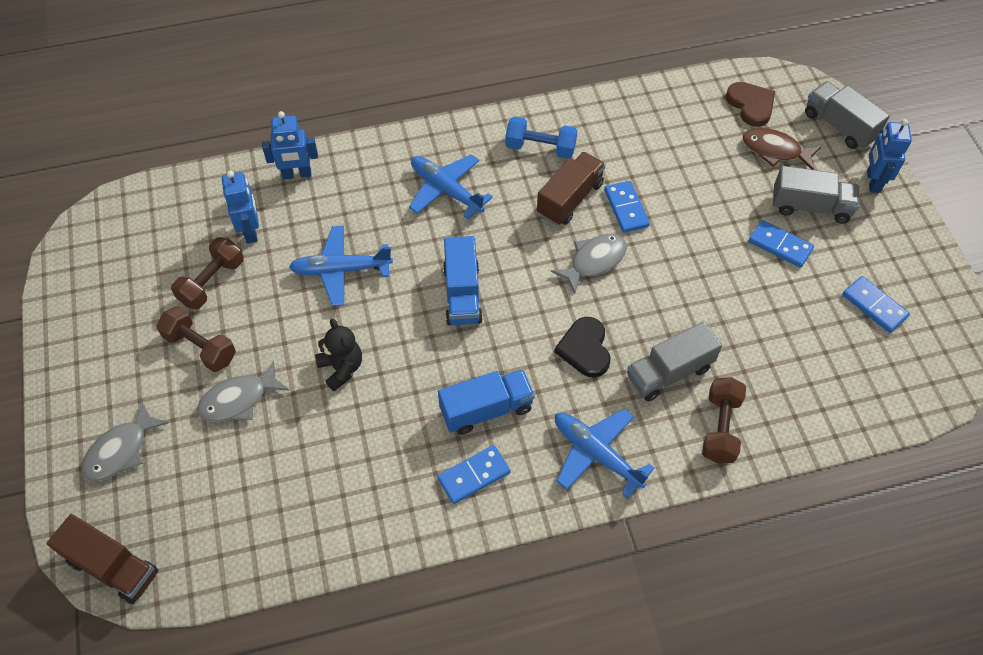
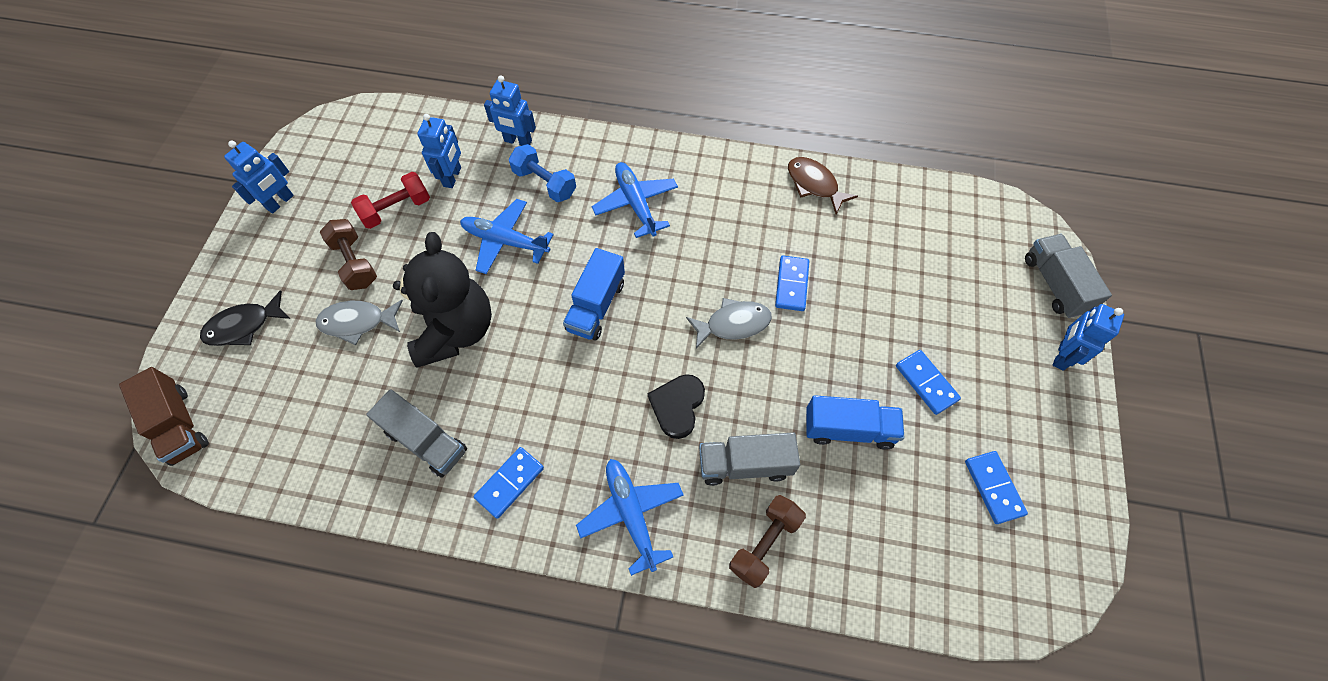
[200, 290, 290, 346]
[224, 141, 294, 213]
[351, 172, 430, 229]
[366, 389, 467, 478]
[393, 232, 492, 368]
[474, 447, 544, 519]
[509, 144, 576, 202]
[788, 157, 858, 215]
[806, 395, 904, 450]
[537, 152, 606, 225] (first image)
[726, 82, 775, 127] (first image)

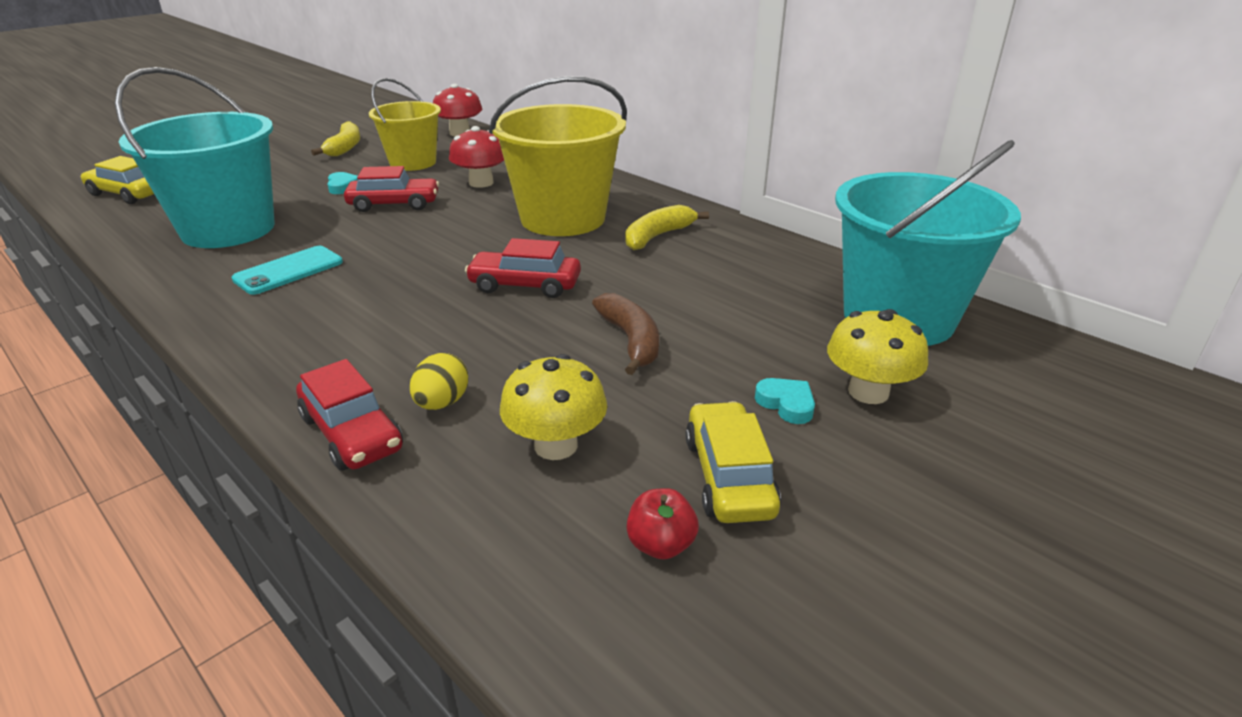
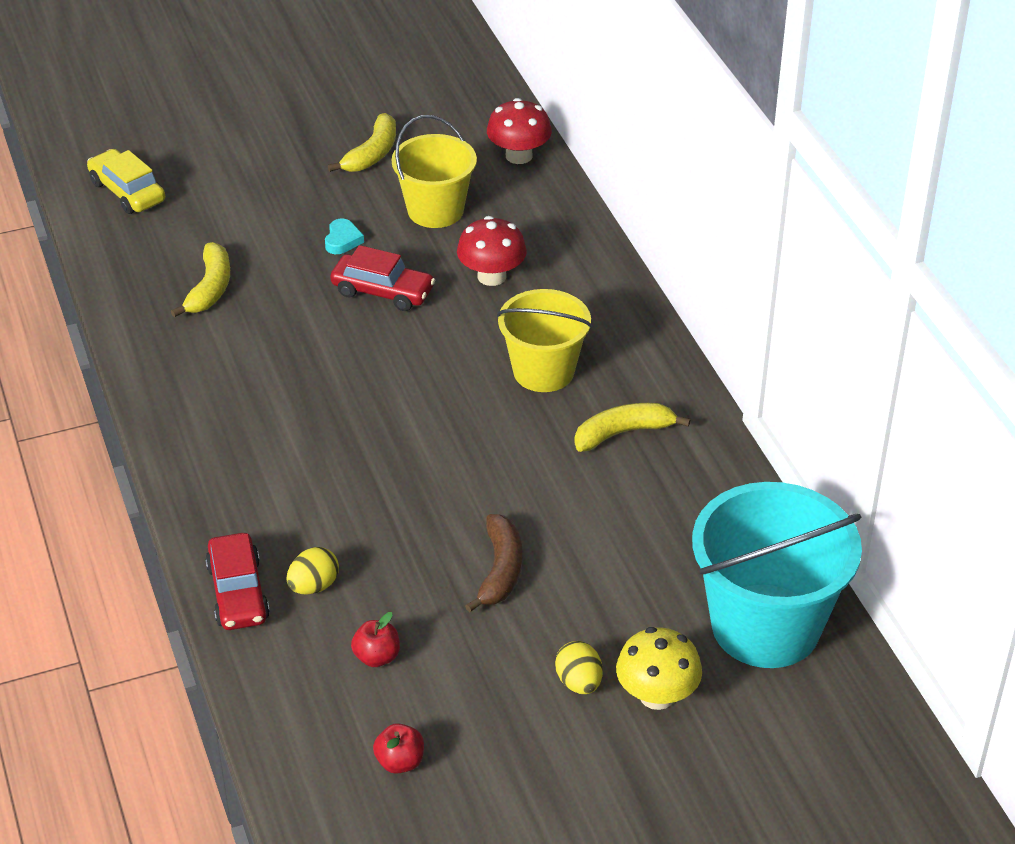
[171, 242, 230, 317]
[351, 612, 400, 667]
[497, 289, 592, 392]
[555, 641, 603, 694]
[231, 246, 343, 295] (first image)
[465, 238, 581, 298] (first image)
[685, 401, 781, 523] (first image)

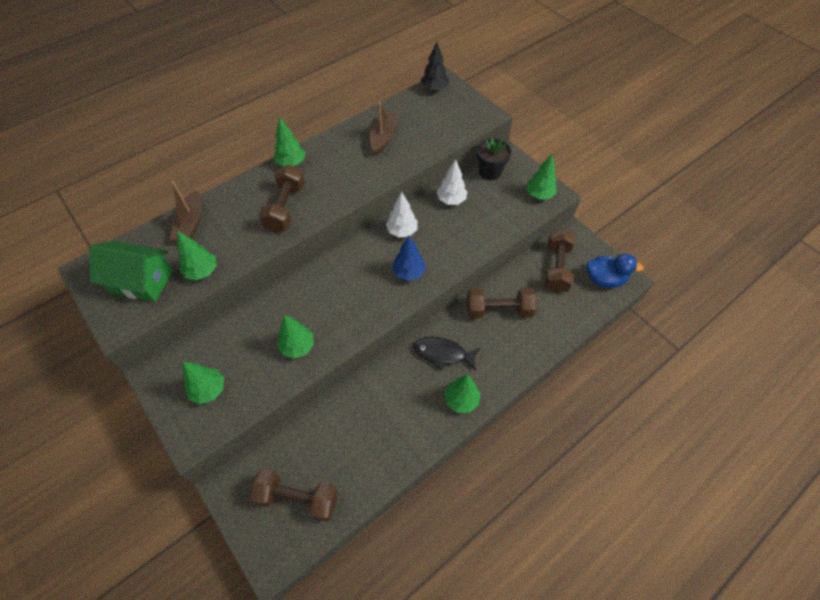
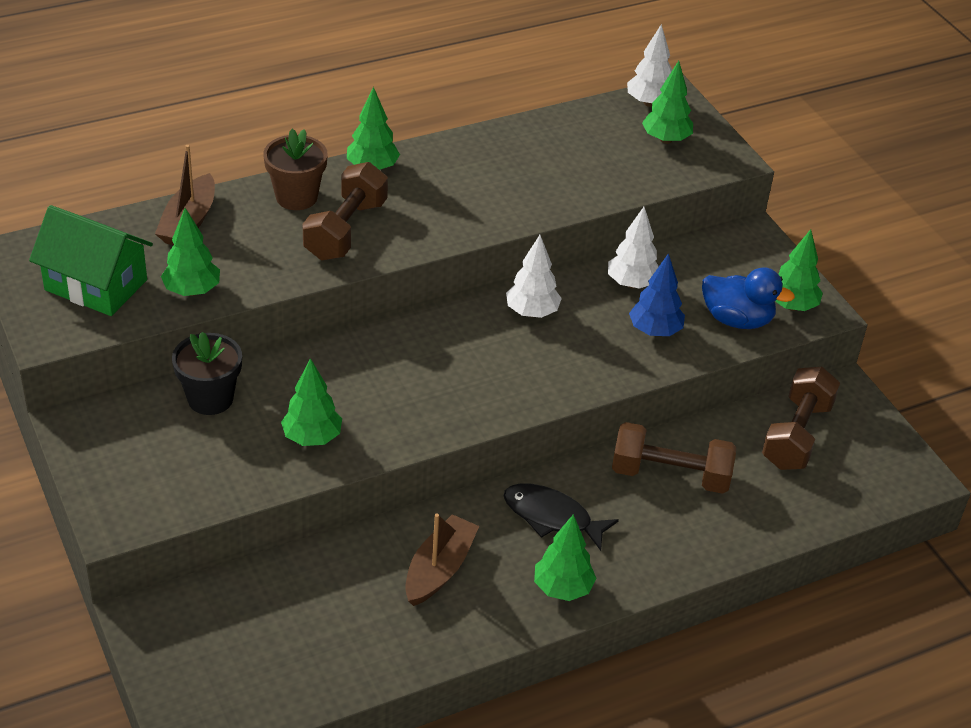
[172, 332, 242, 415]
[263, 129, 328, 210]
[405, 513, 479, 606]
[627, 24, 672, 107]
[629, 253, 685, 336]
[642, 61, 693, 144]
[702, 267, 795, 329]
[250, 468, 338, 521] (first image)

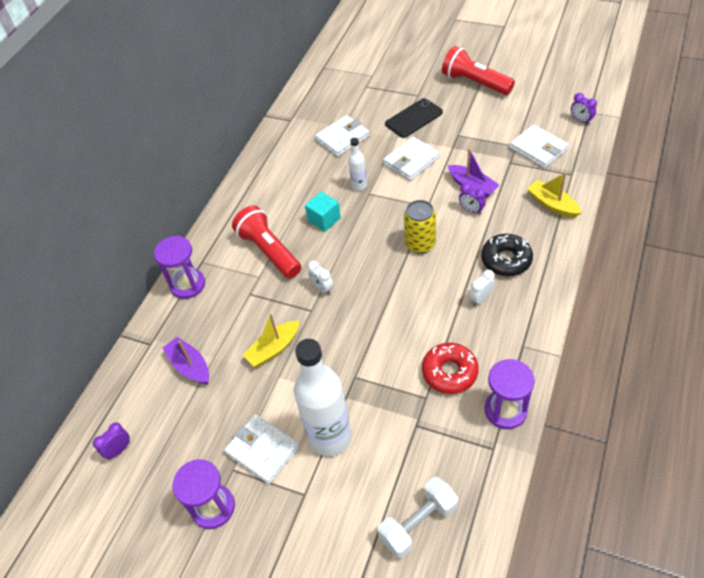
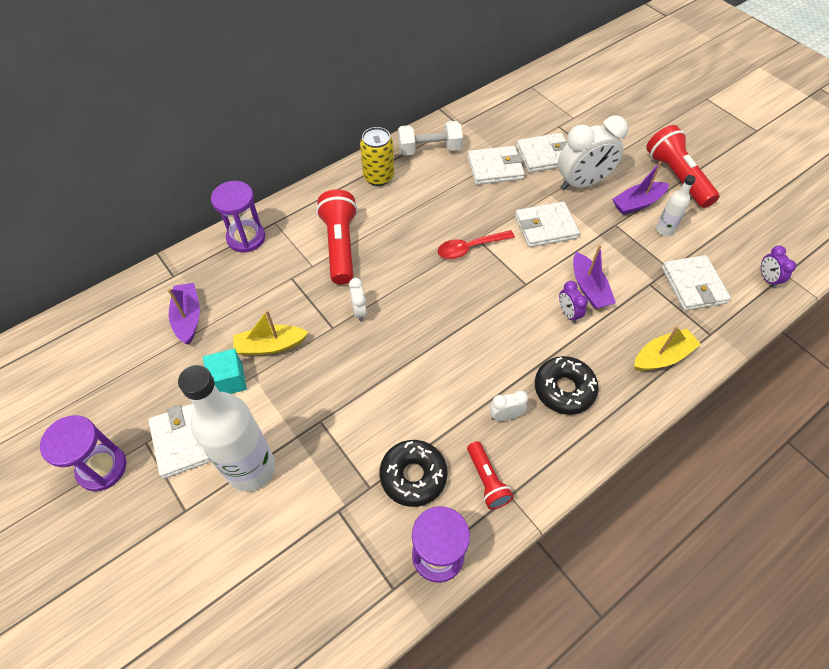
[203, 349, 247, 394]
[360, 127, 394, 186]
[379, 440, 448, 507]
[398, 121, 463, 156]
[438, 230, 515, 259]
[467, 441, 514, 509]
[516, 133, 567, 173]
[558, 115, 628, 190]
[612, 161, 669, 215]
[634, 326, 701, 371]
[656, 175, 696, 236]
[93, 423, 130, 460] (first image)

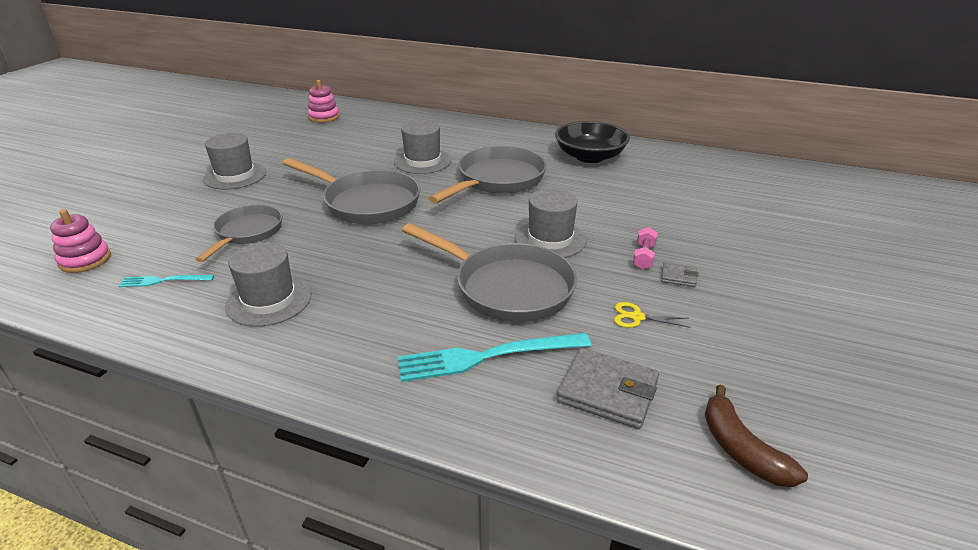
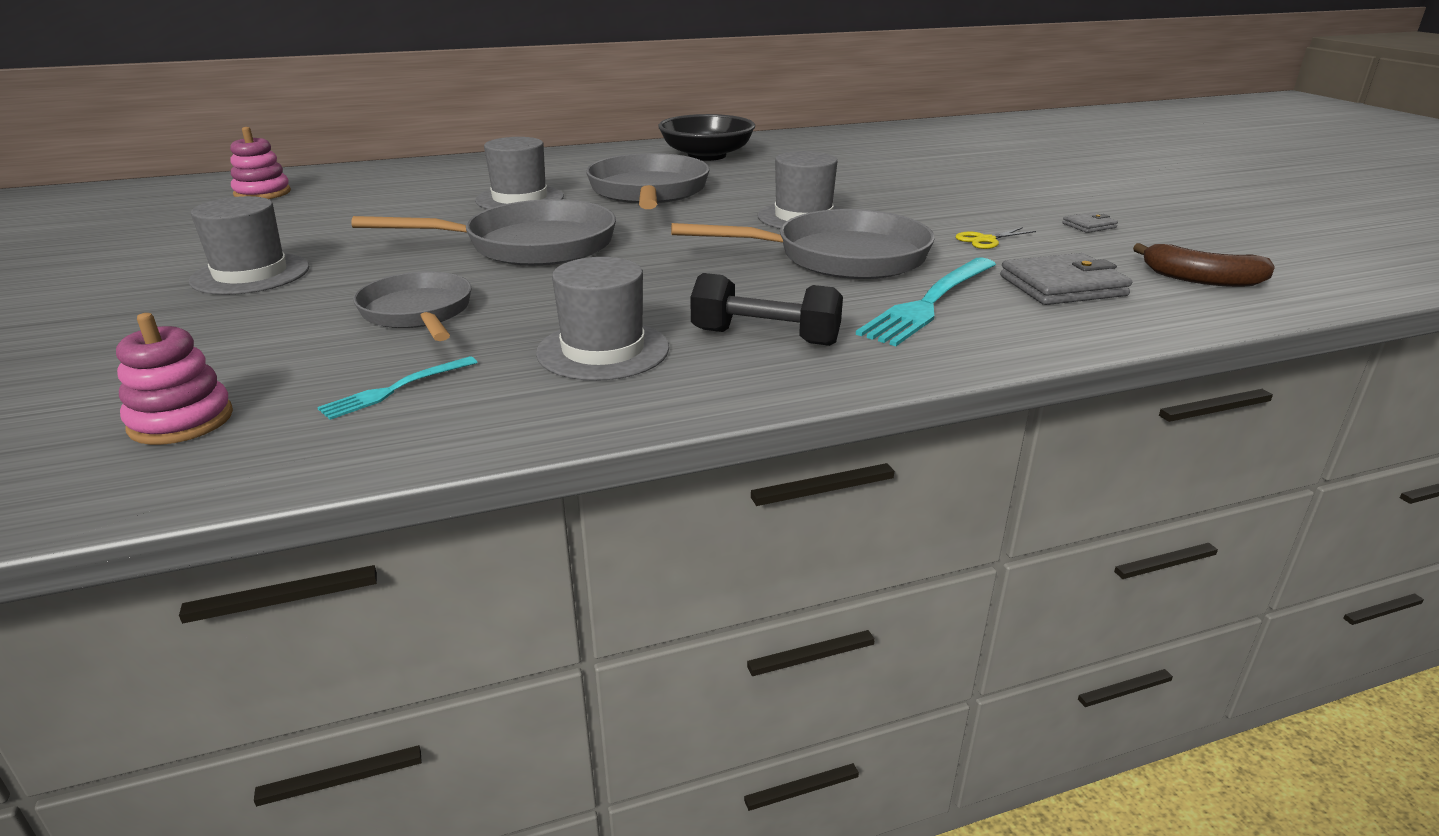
[690, 273, 843, 346]
[1062, 212, 1118, 233]
[633, 227, 658, 269] (first image)

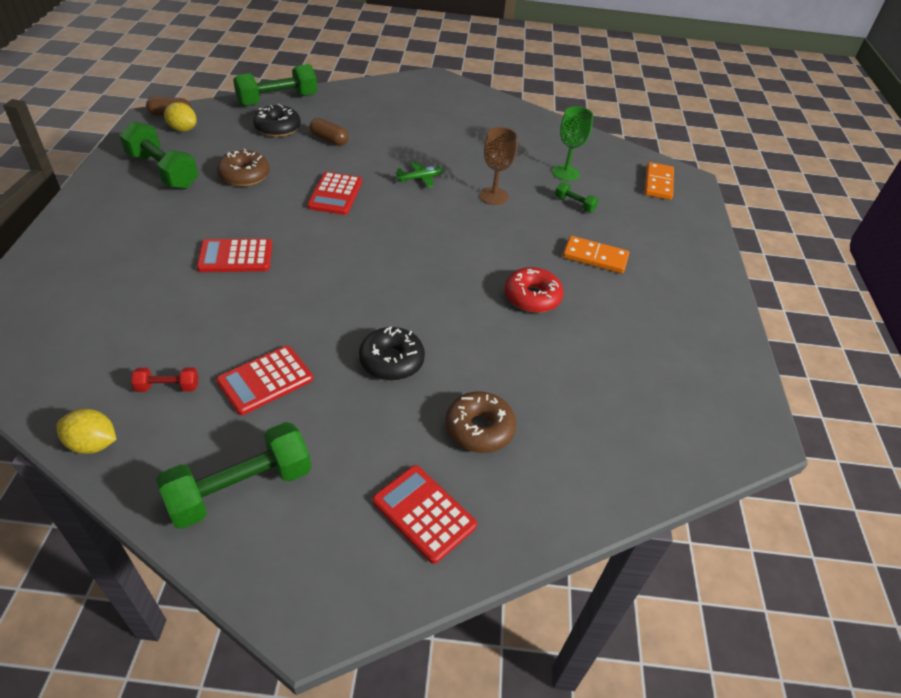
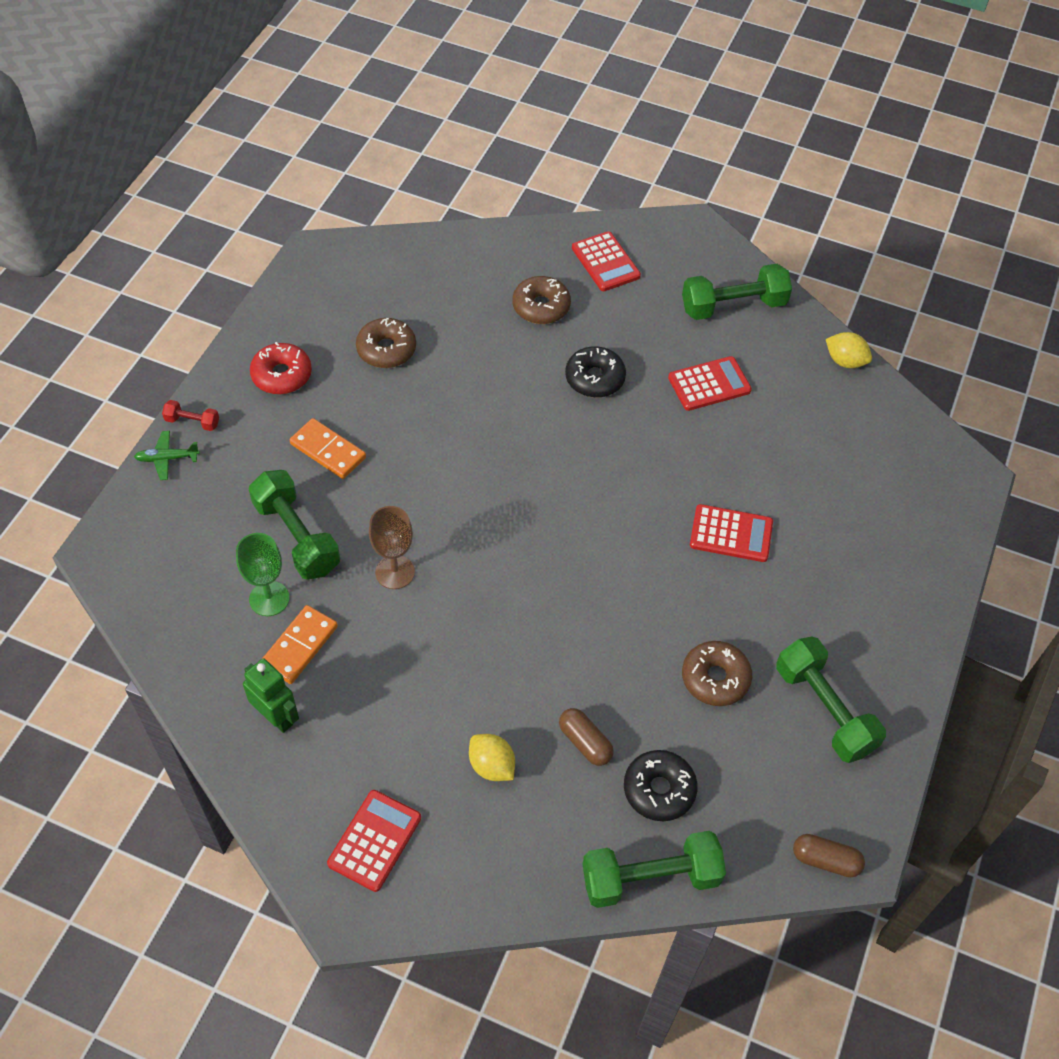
[134, 431, 200, 480]
[162, 400, 219, 431]
[243, 658, 299, 733]
[249, 470, 340, 580]
[250, 342, 312, 394]
[262, 605, 338, 684]
[327, 790, 421, 892]
[356, 318, 416, 368]
[469, 734, 515, 781]

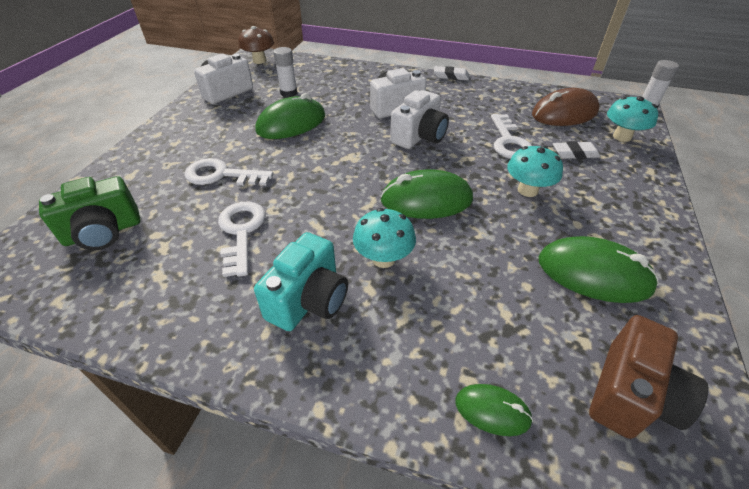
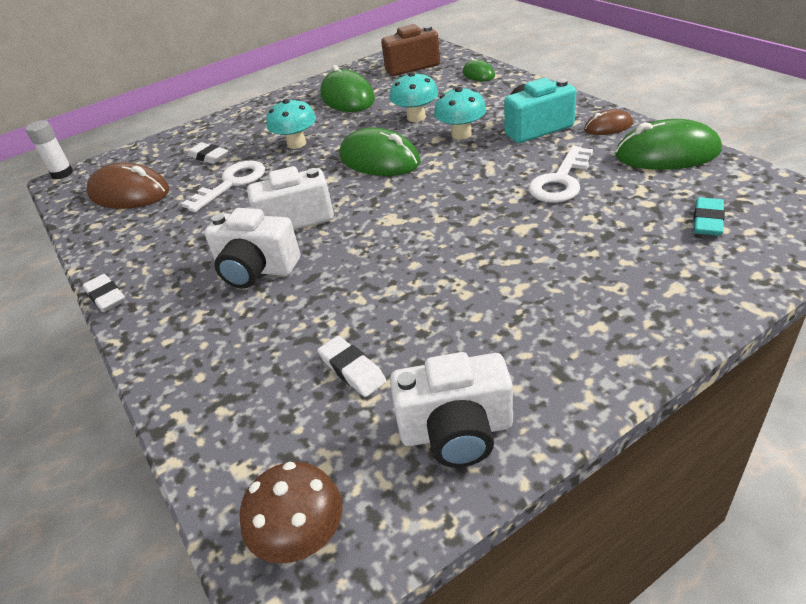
[318, 336, 387, 397]
[390, 72, 438, 122]
[584, 109, 633, 135]
[615, 119, 722, 170]
[693, 197, 725, 236]
[184, 158, 274, 186] (first image)

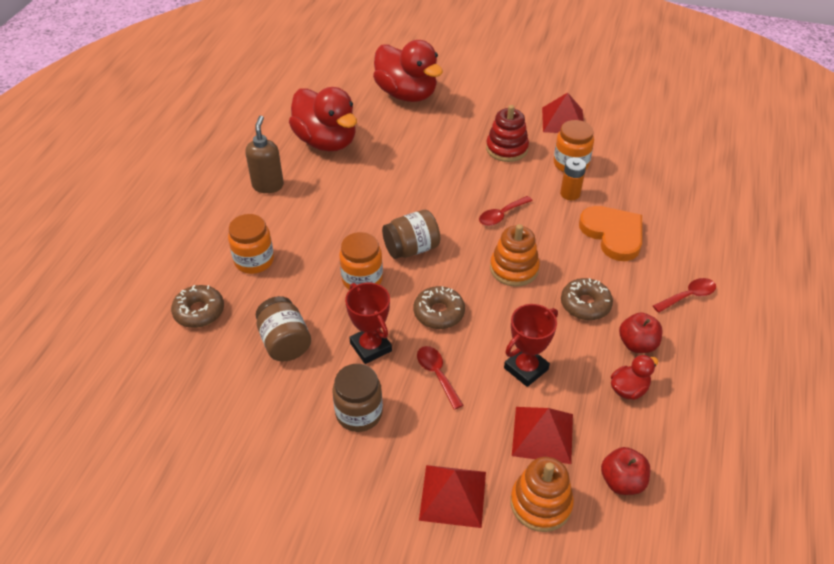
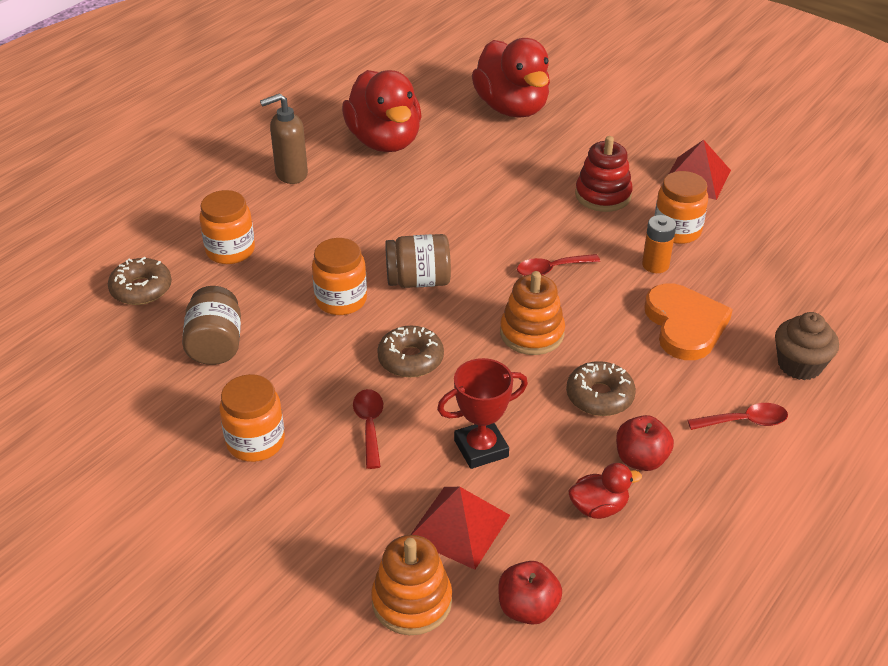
[219, 374, 285, 462]
[260, 93, 308, 184]
[775, 312, 839, 380]
[345, 283, 392, 364] (first image)
[419, 465, 486, 528] (first image)

